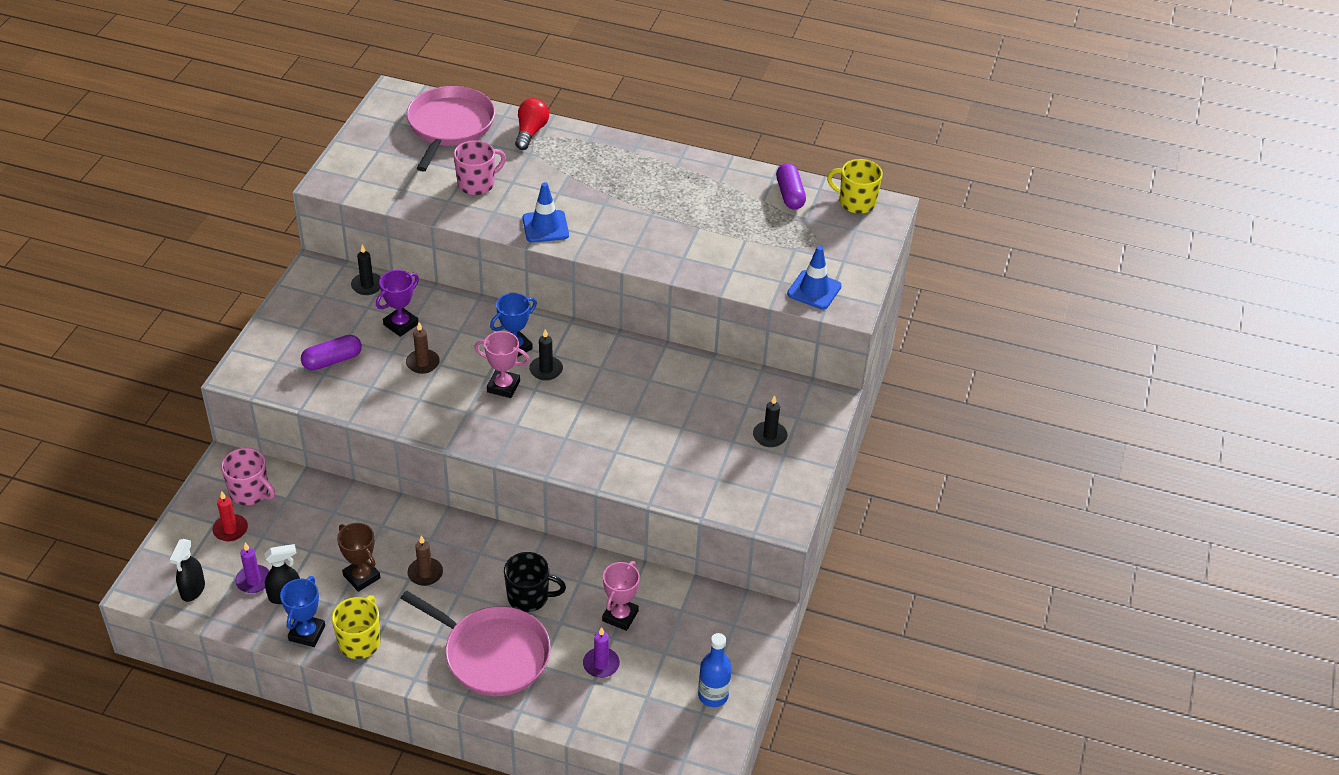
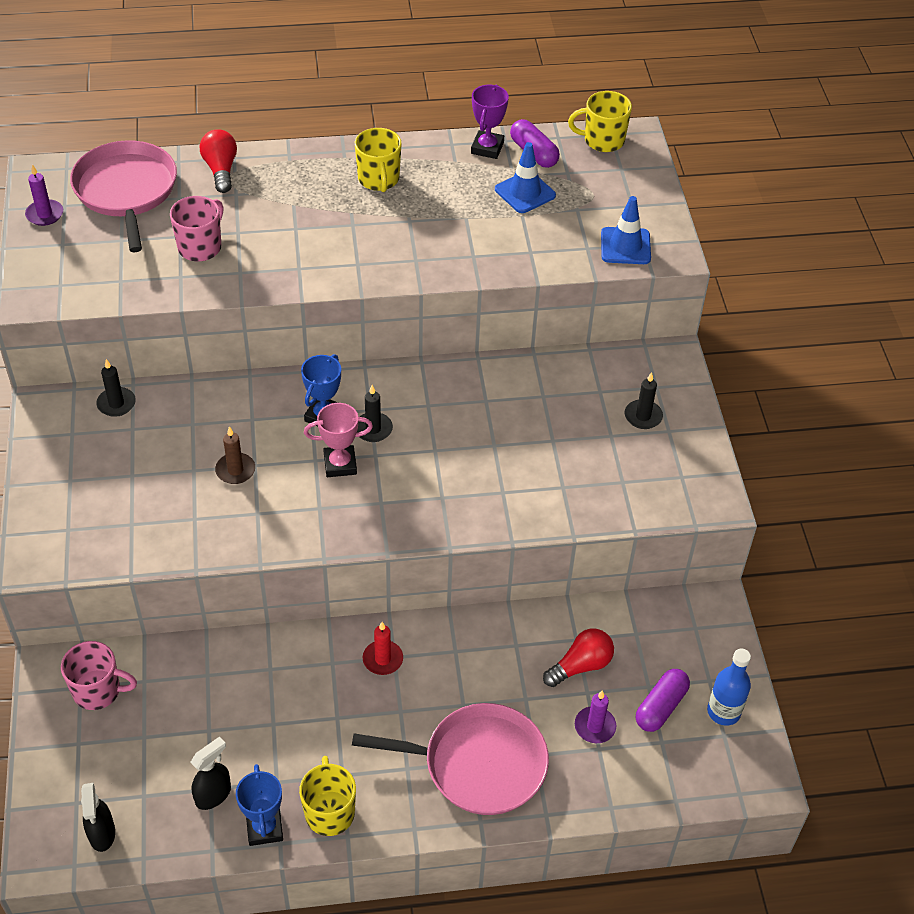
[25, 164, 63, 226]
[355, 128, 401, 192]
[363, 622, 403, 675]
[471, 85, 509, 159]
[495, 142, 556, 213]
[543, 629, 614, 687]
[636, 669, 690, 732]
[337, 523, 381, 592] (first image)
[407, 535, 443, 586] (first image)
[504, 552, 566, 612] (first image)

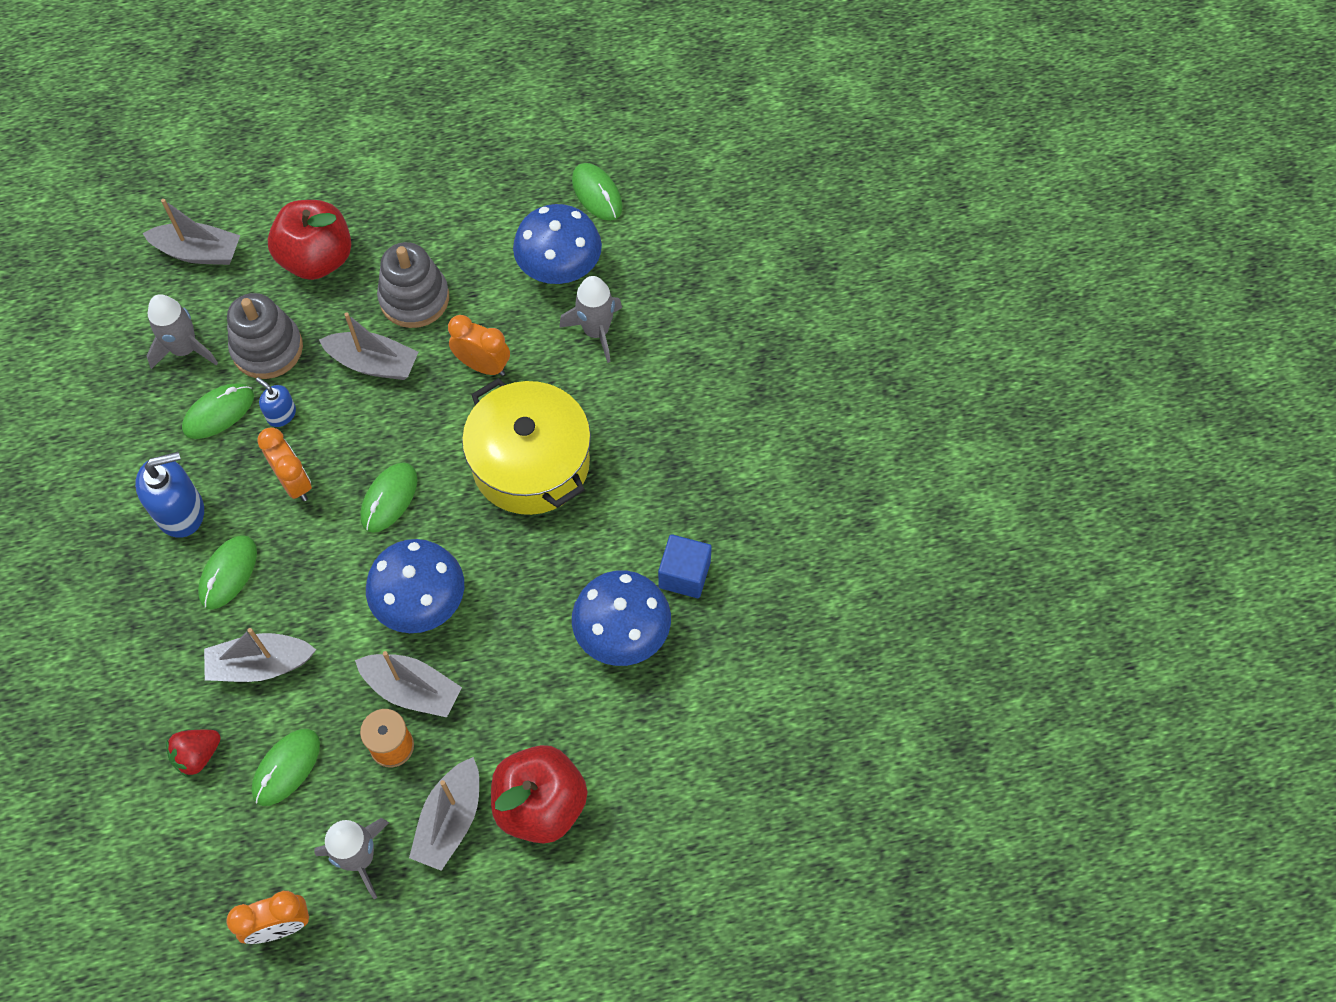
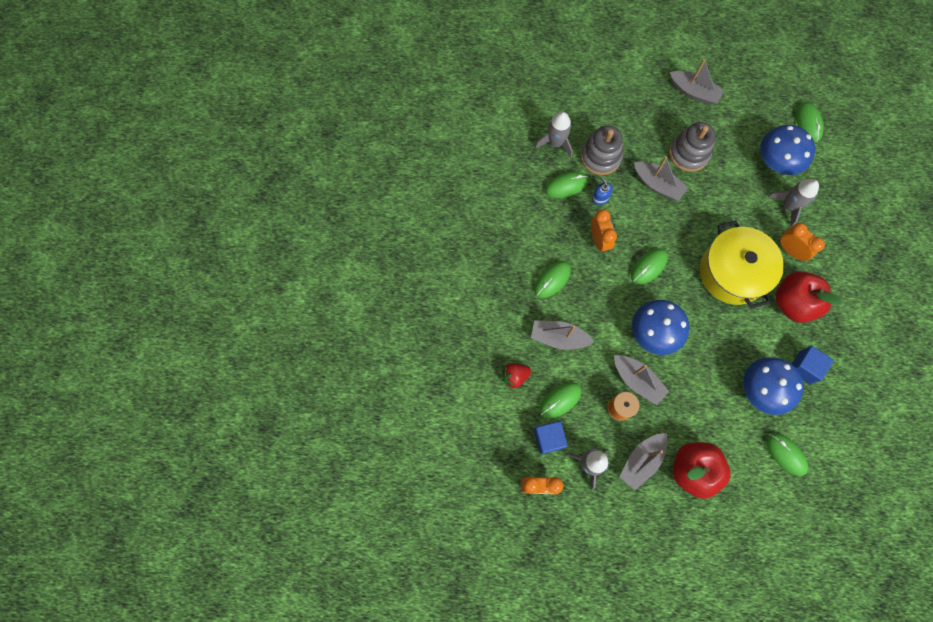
[533, 421, 568, 454]
[670, 59, 725, 105]
[766, 433, 808, 476]
[775, 271, 841, 323]
[779, 223, 825, 261]
[135, 452, 204, 538] (first image)

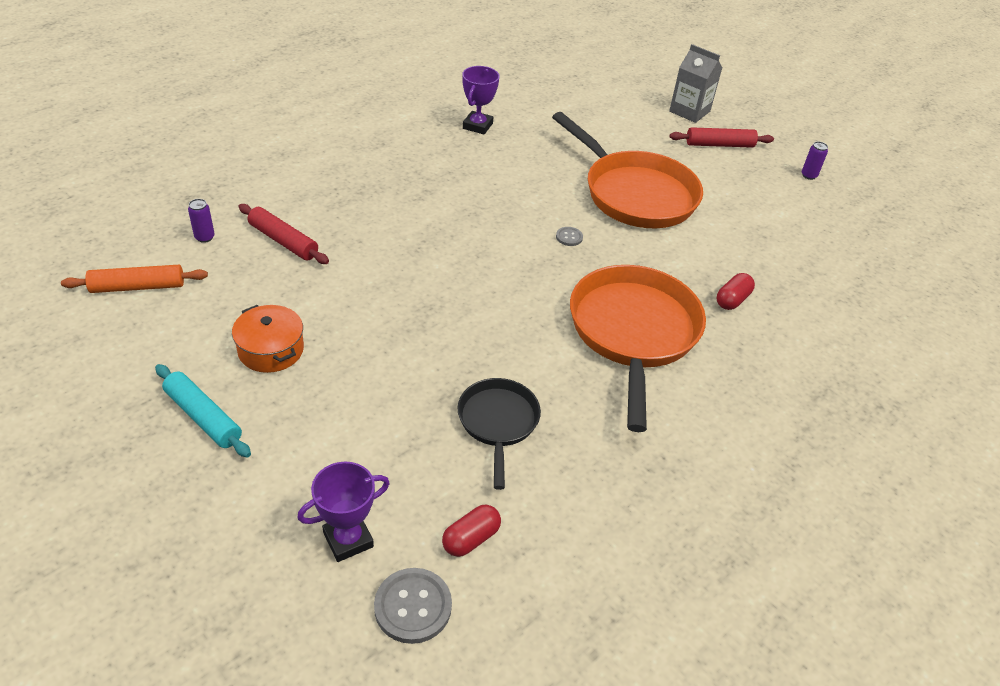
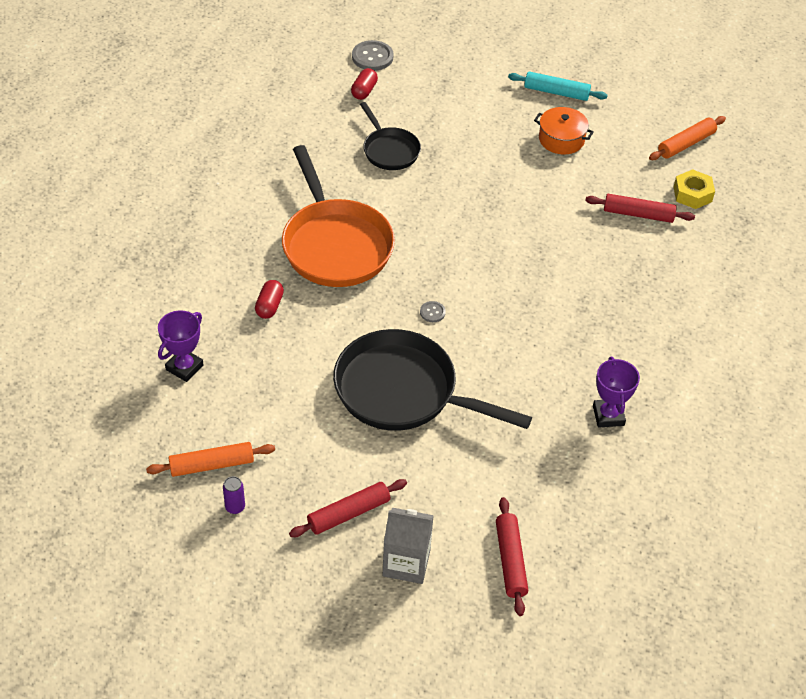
[146, 442, 275, 477]
[158, 310, 204, 382]
[333, 329, 532, 431]
[496, 497, 528, 616]
[674, 169, 715, 209]

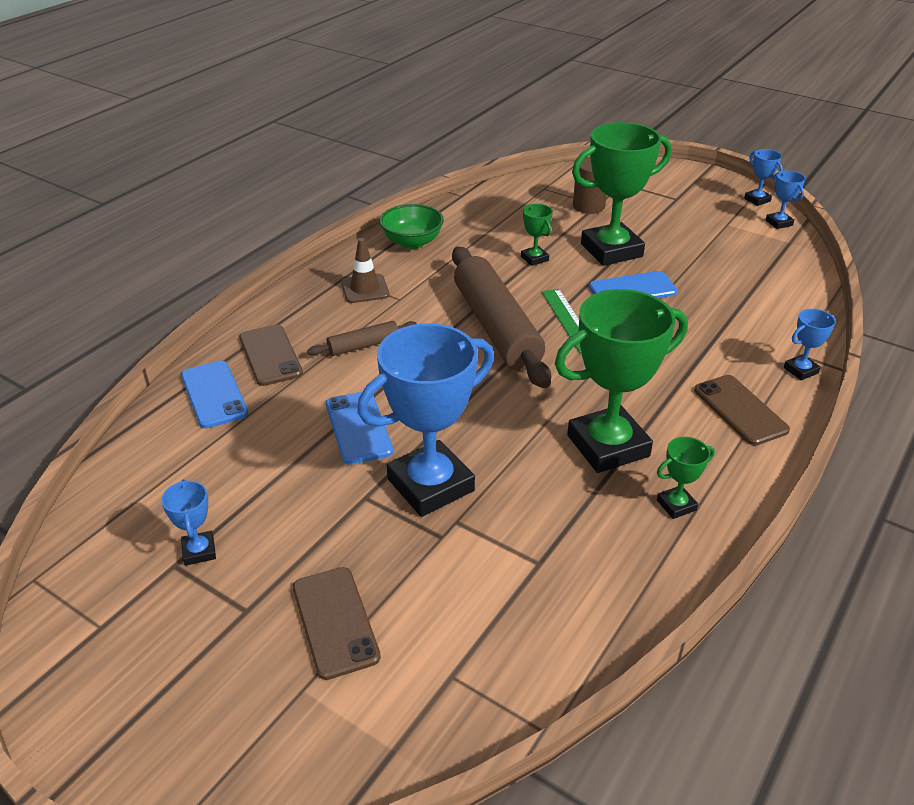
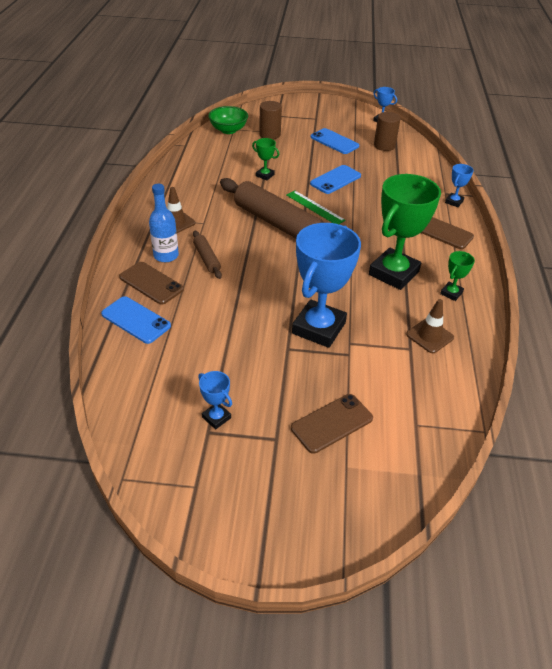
[149, 184, 179, 262]
[193, 231, 222, 279]
[208, 106, 248, 134]
[291, 394, 373, 454]
[311, 128, 359, 154]
[374, 112, 401, 151]
[406, 299, 454, 353]
[572, 122, 672, 266] (first image)
[744, 149, 783, 206] (first image)

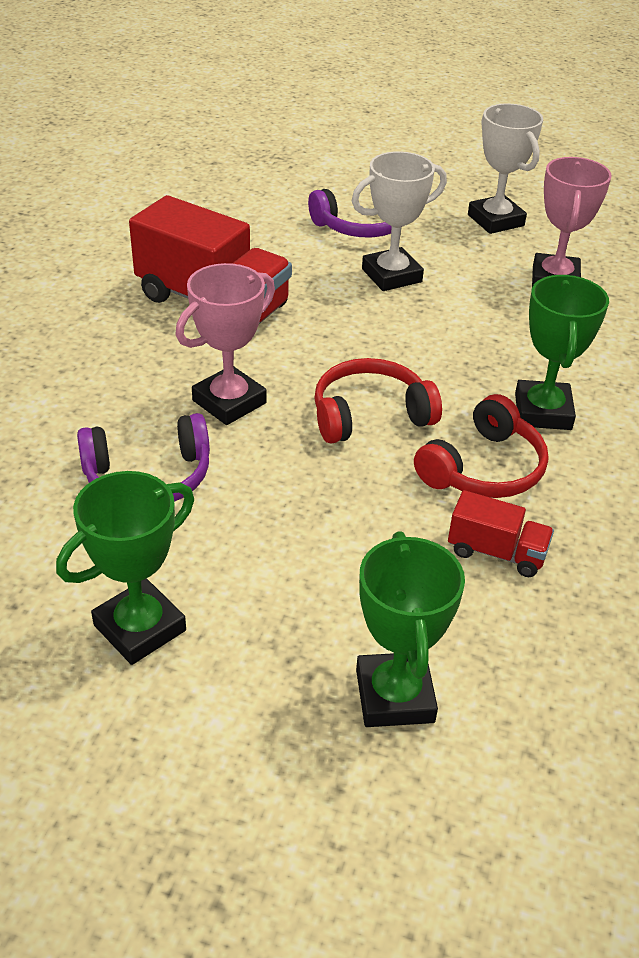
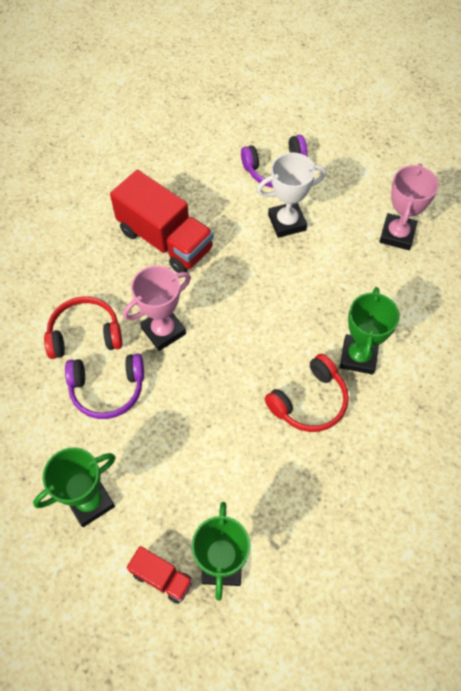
[44, 296, 122, 359]
[127, 546, 193, 604]
[468, 104, 543, 234] (first image)

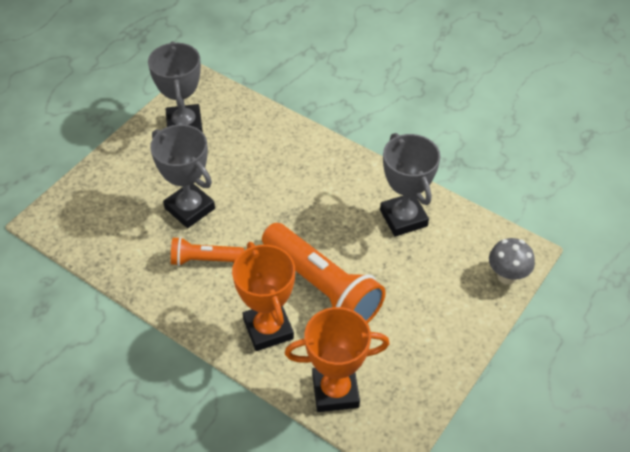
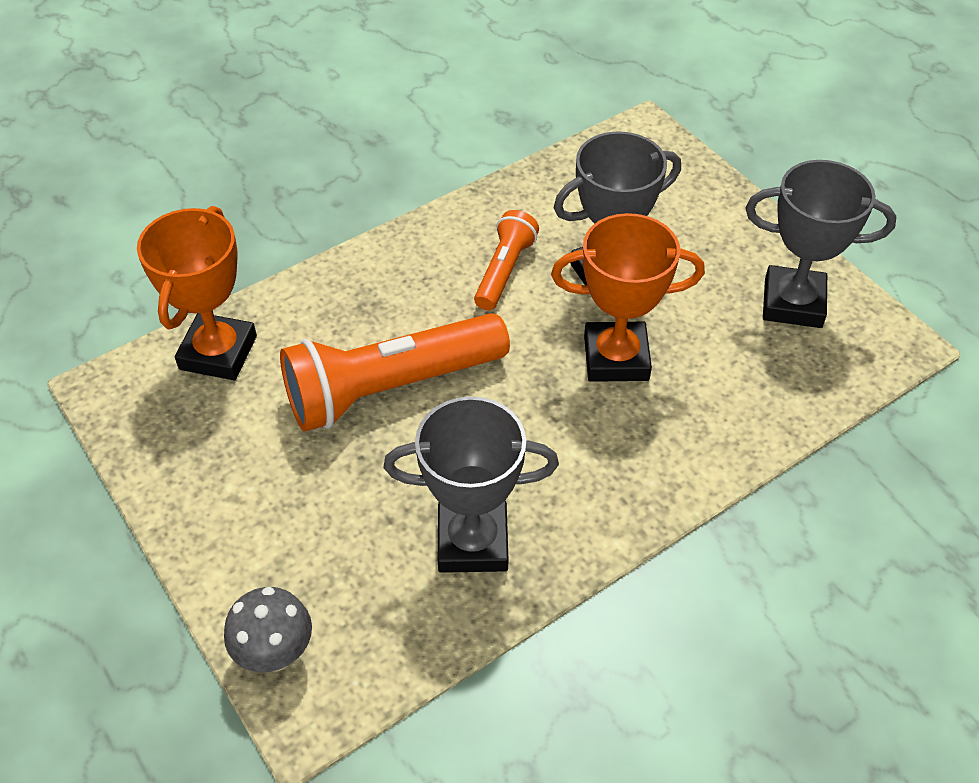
[551, 213, 705, 382]

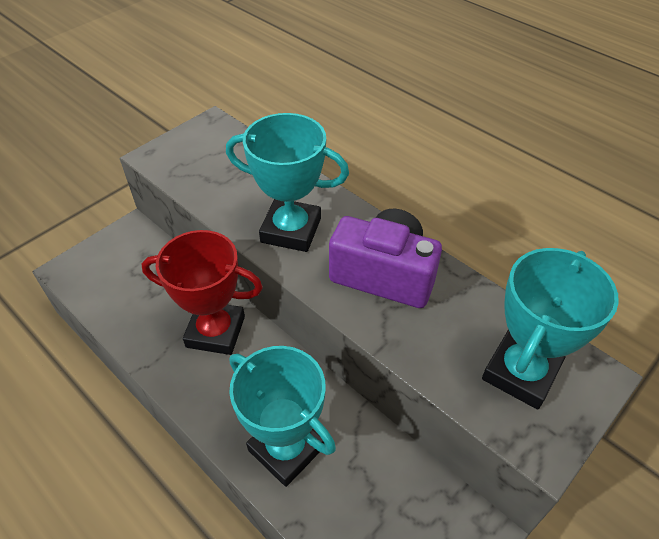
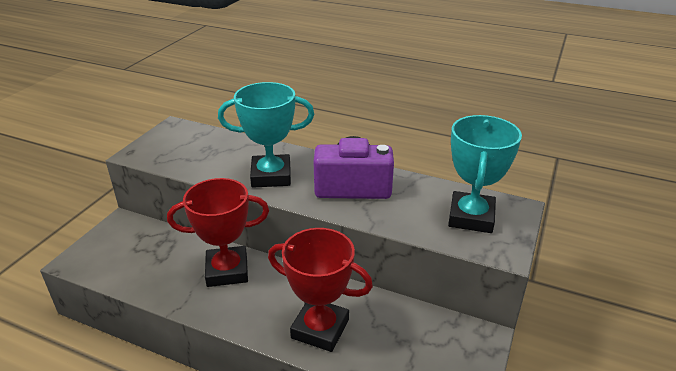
[268, 228, 373, 352]

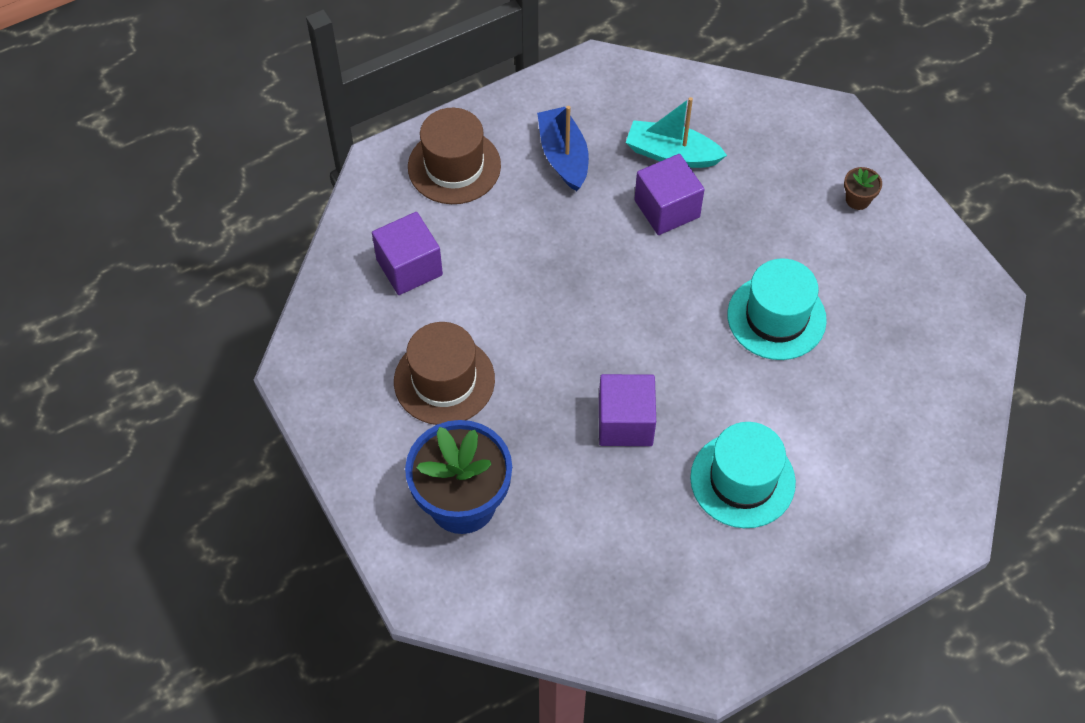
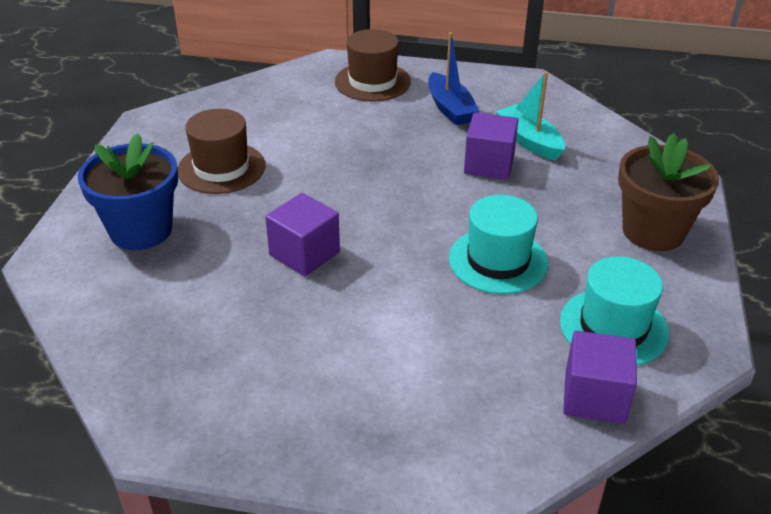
[428, 32, 479, 125]
[560, 256, 669, 366]
[563, 331, 637, 424]
[618, 133, 719, 251]

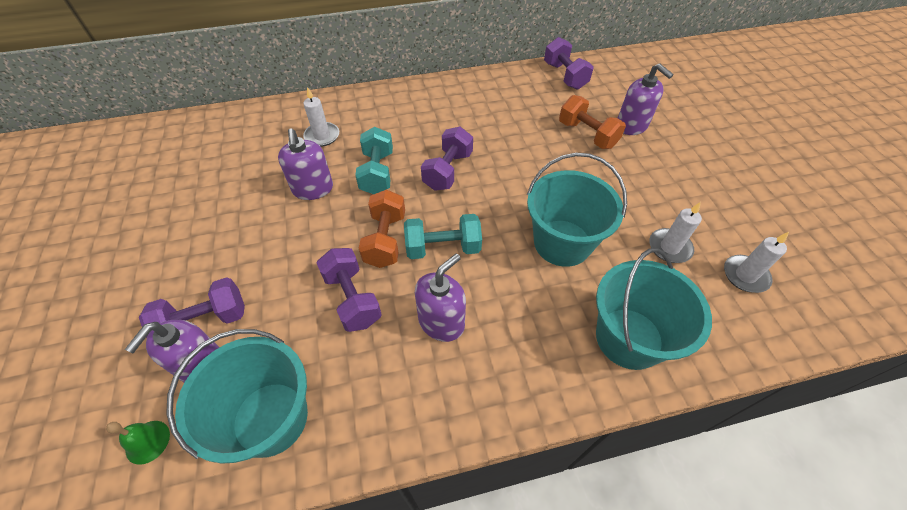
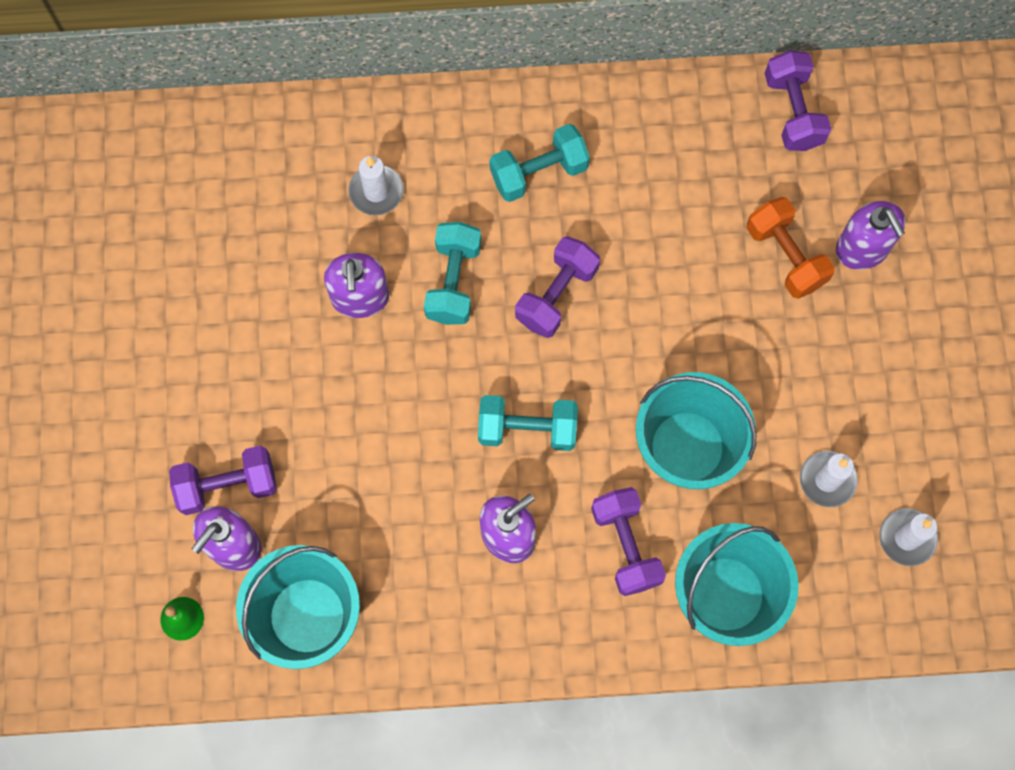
[490, 124, 590, 202]
[591, 487, 666, 596]
[359, 189, 405, 268] (first image)

